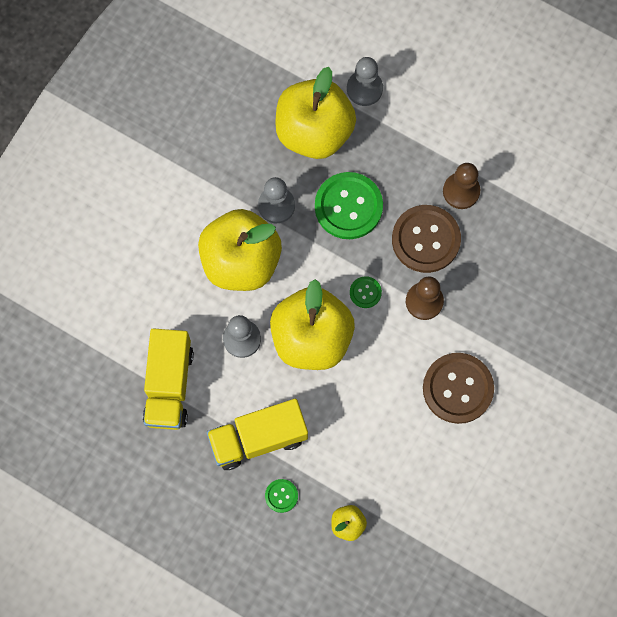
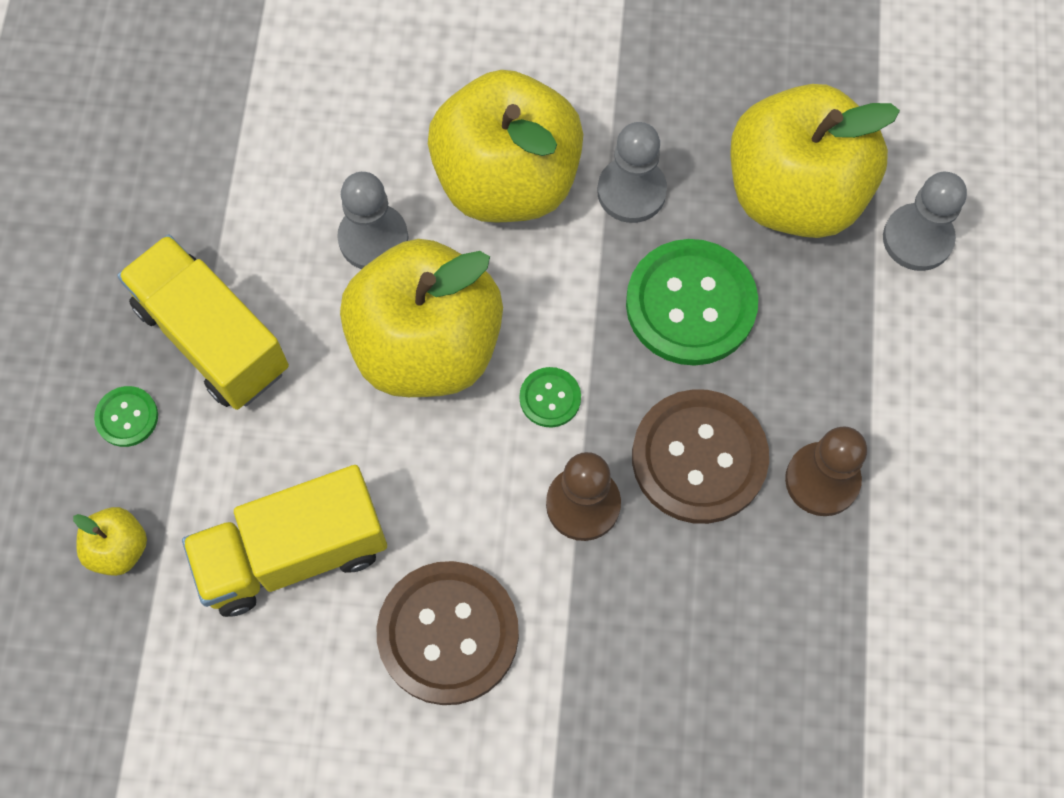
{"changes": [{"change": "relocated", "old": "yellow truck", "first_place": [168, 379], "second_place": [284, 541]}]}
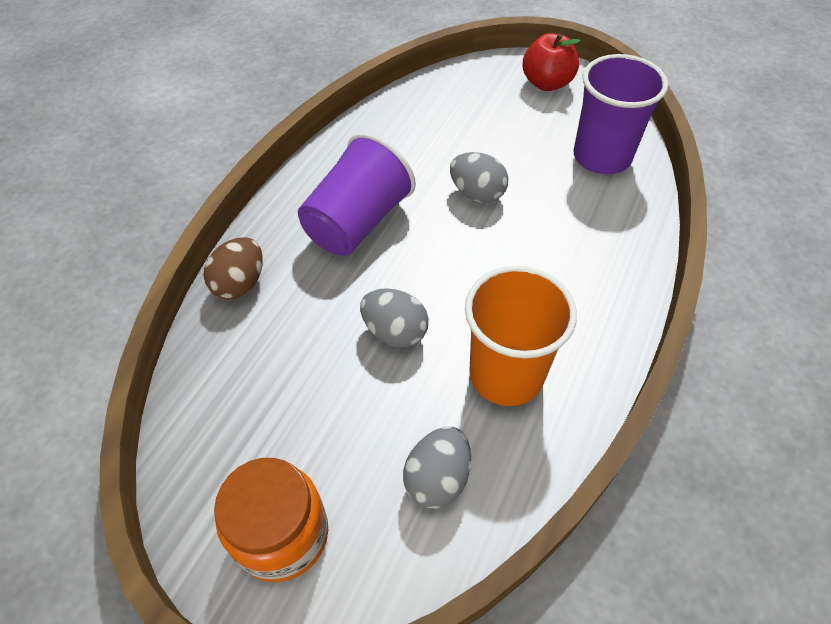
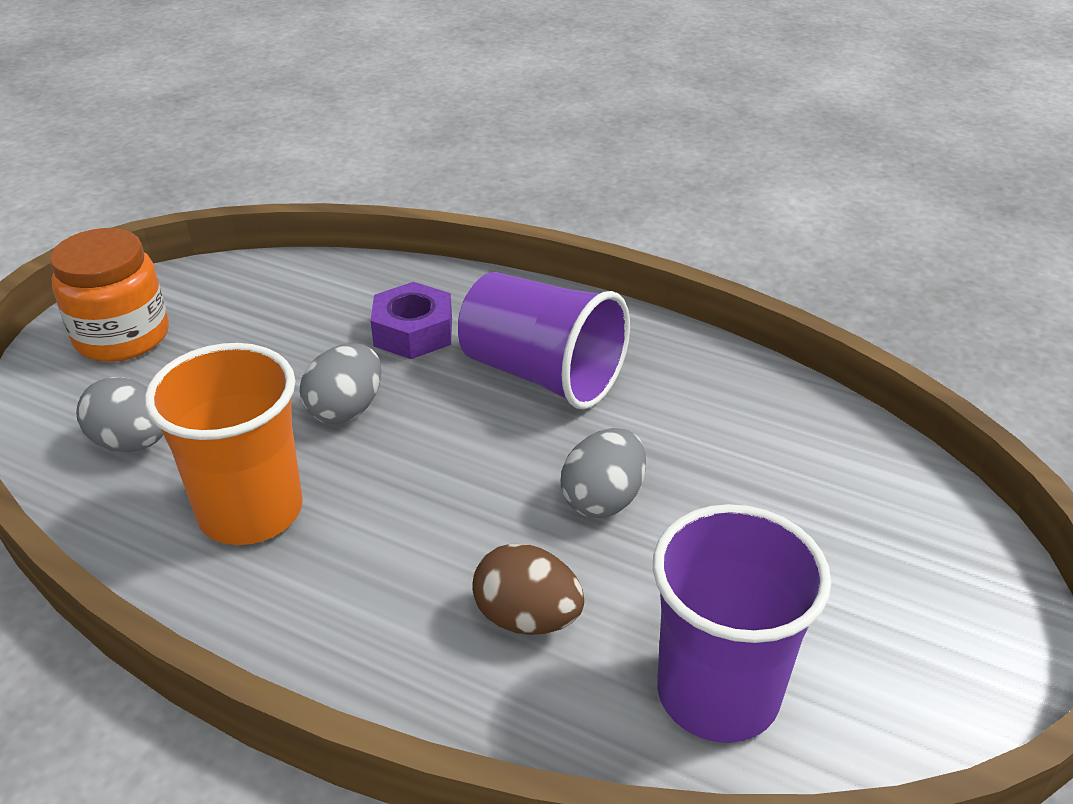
{"changes": [{"change": "missing", "old": "red apple", "first_place": [551, 62]}, {"change": "appeared", "new": "purple nut", "second_place": [411, 320]}, {"change": "relocated", "old": "brown egg", "first_place": [233, 268], "second_place": [528, 589]}]}
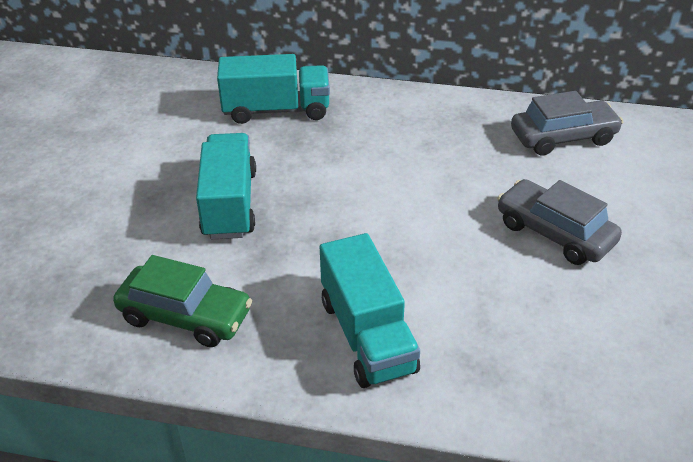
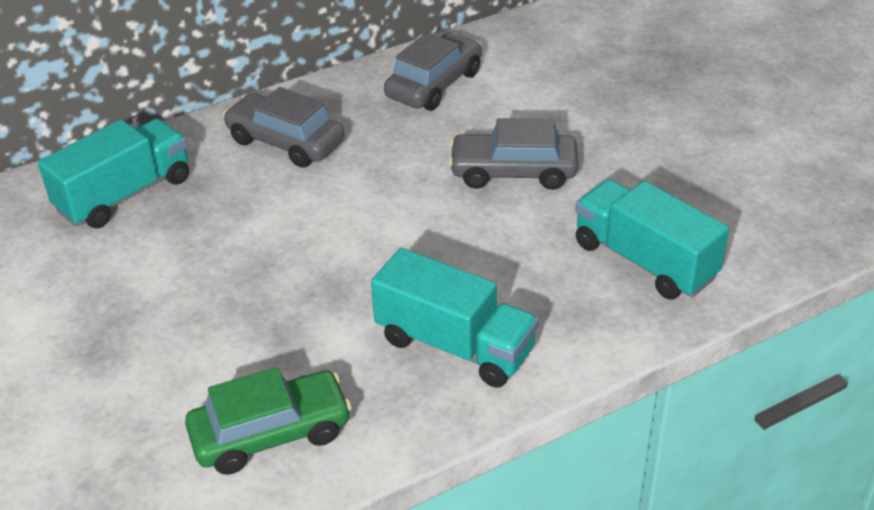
{"changes": [{"change": "appeared", "new": "grey car", "second_place": [284, 127]}, {"change": "relocated", "old": "turquoise truck", "first_place": [226, 186], "second_place": [652, 239]}]}
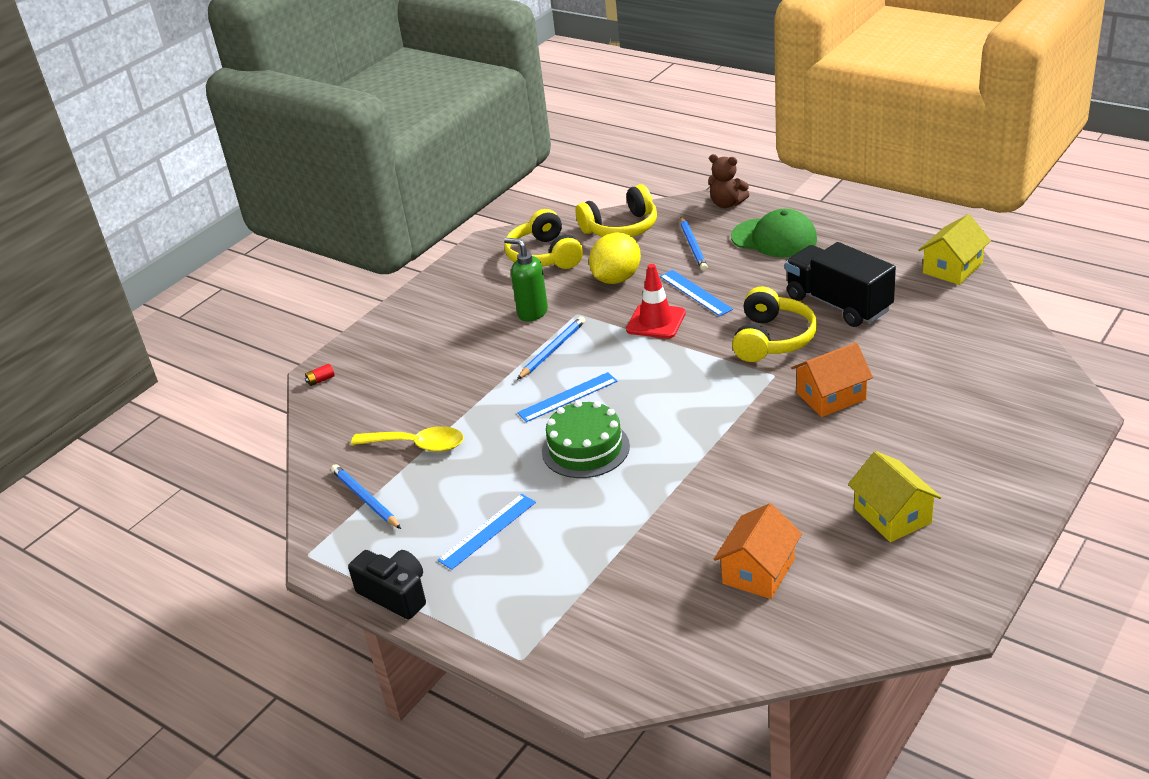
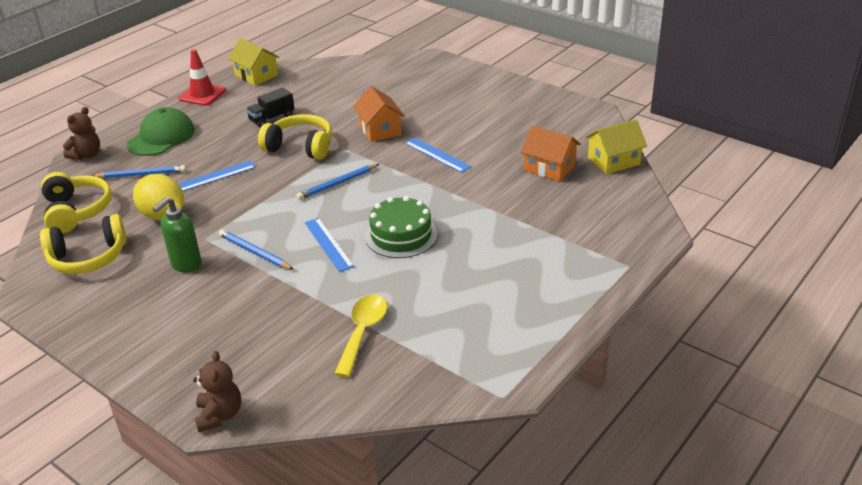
{"changes": [{"change": "missing", "old": "black camera", "first_place": [387, 584]}, {"change": "relocated", "old": "blue pencil", "first_place": [366, 496], "second_place": [338, 182]}, {"change": "relocated", "old": "blue ruler", "first_place": [487, 532], "second_place": [437, 155]}, {"change": "relocated", "old": "red traffic cone", "first_place": [656, 301], "second_place": [202, 77]}, {"change": "relocated", "old": "yellow house", "first_place": [895, 496], "second_place": [616, 146]}, {"change": "exchanged", "old": "red battery", "new": "brown teddy bear", "first_place": [320, 375], "second_place": [217, 391]}, {"change": "size", "old": "black truck", "first_place": [840, 284], "second_place": [270, 108], "factor": 0.56}]}
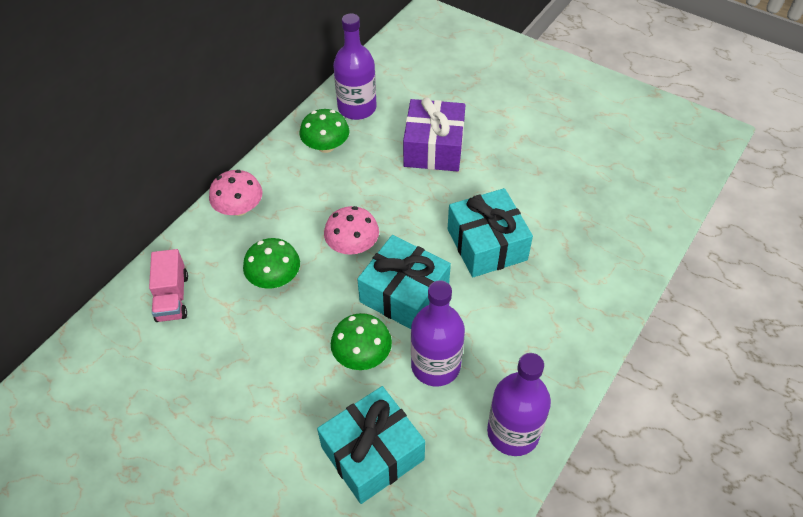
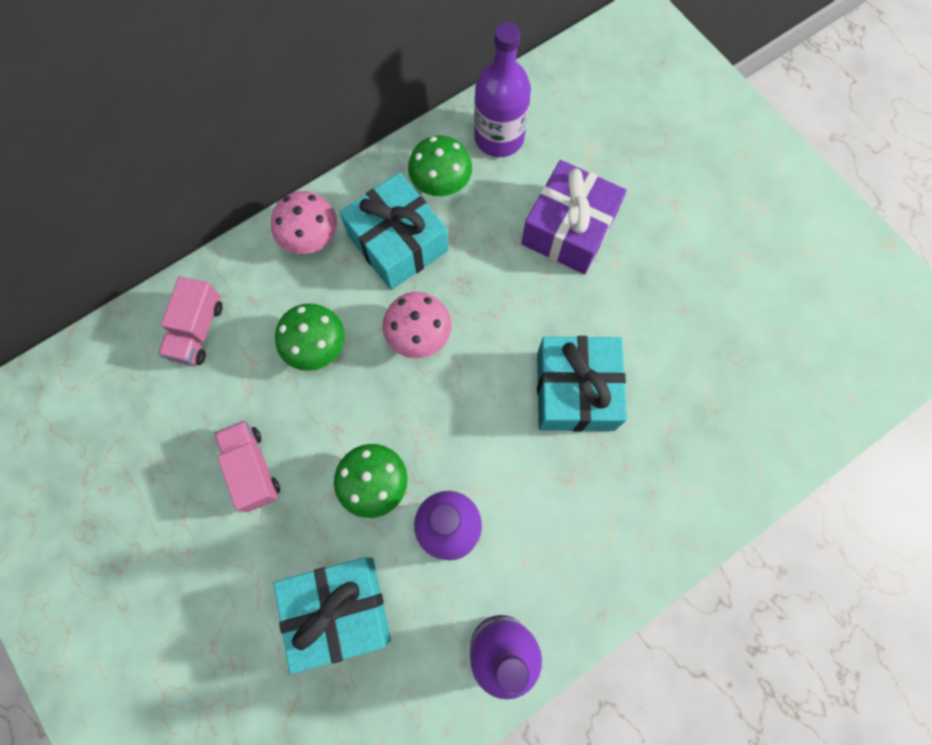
{"changes": [{"change": "appeared", "new": "pink truck", "second_place": [247, 466]}, {"change": "relocated", "old": "turquoise gift", "first_place": [404, 282], "second_place": [394, 231]}]}
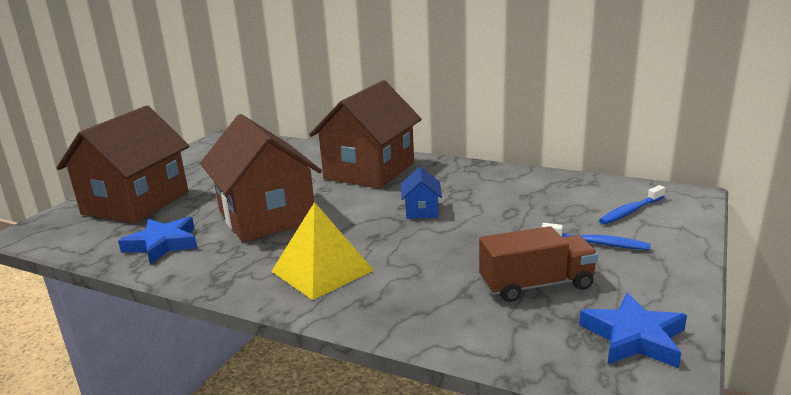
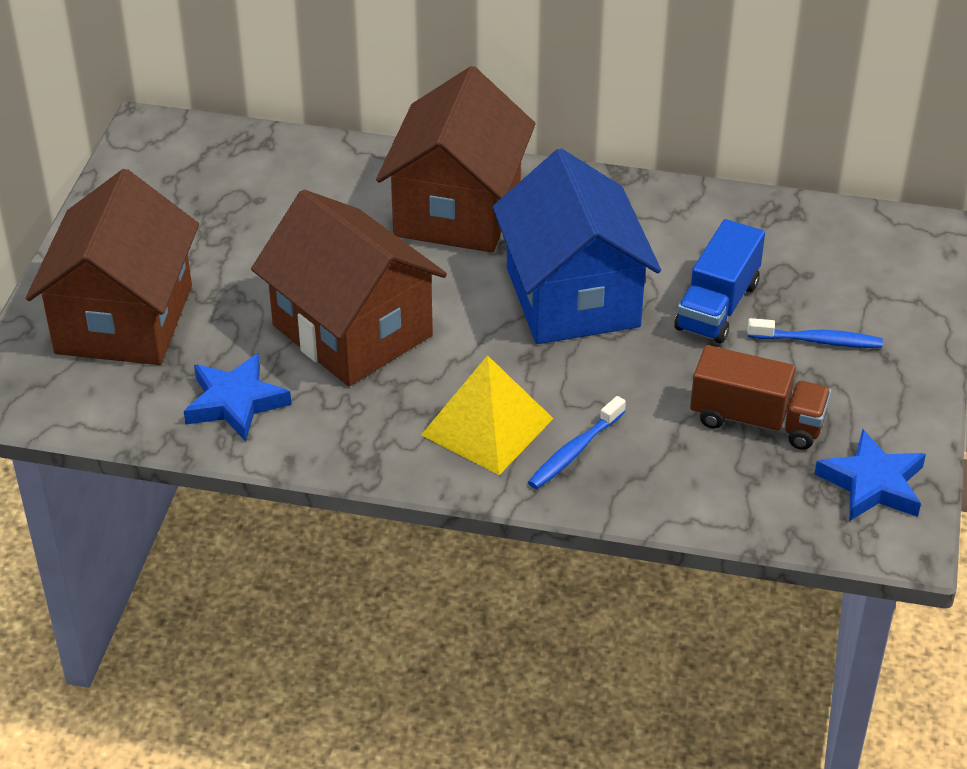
{"changes": [{"change": "appeared", "new": "blue truck", "second_place": [719, 281]}, {"change": "relocated", "old": "blue toothbrush", "first_place": [632, 205], "second_place": [577, 442]}, {"change": "spun", "old": "brown truck", "first_place": [538, 264], "second_place": [760, 397], "degrees": 45}, {"change": "size", "old": "blue house", "first_place": [421, 193], "second_place": [576, 246], "factor": 2.4}]}
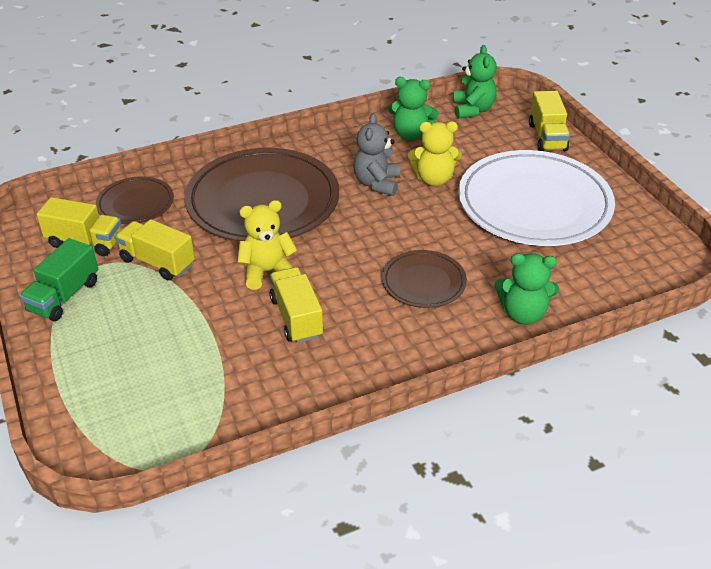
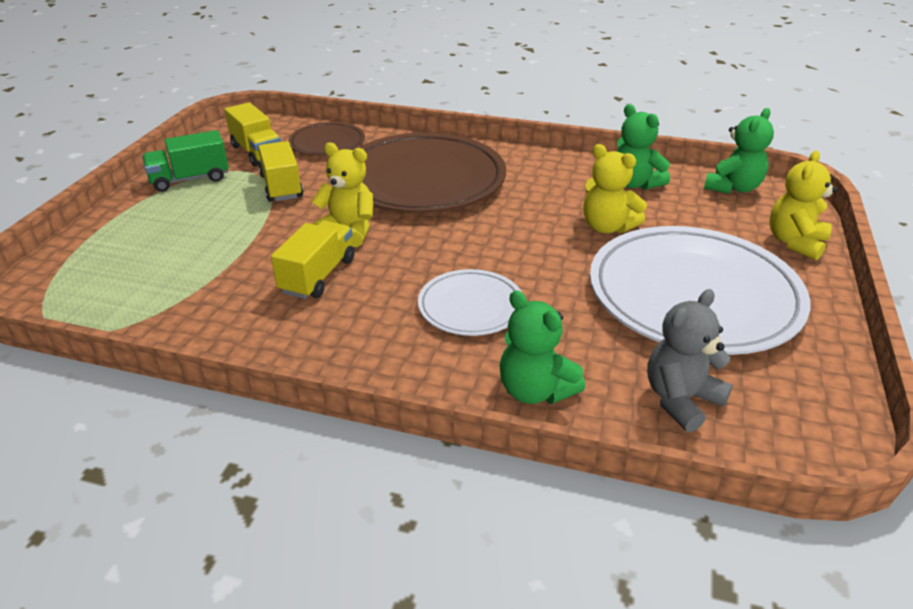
{"changes": [{"change": "relocated", "old": "grey teddy bear", "first_place": [376, 155], "second_place": [690, 360]}, {"change": "exchanged", "old": "yellow truck", "new": "yellow teddy bear", "first_place": [549, 121], "second_place": [803, 206]}, {"change": "colour", "old": "brown plate", "new": "white plate", "first_place": [424, 279], "second_place": [470, 302]}]}
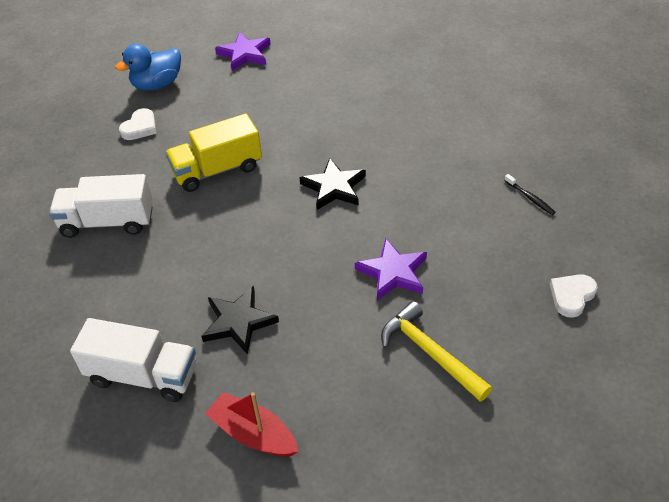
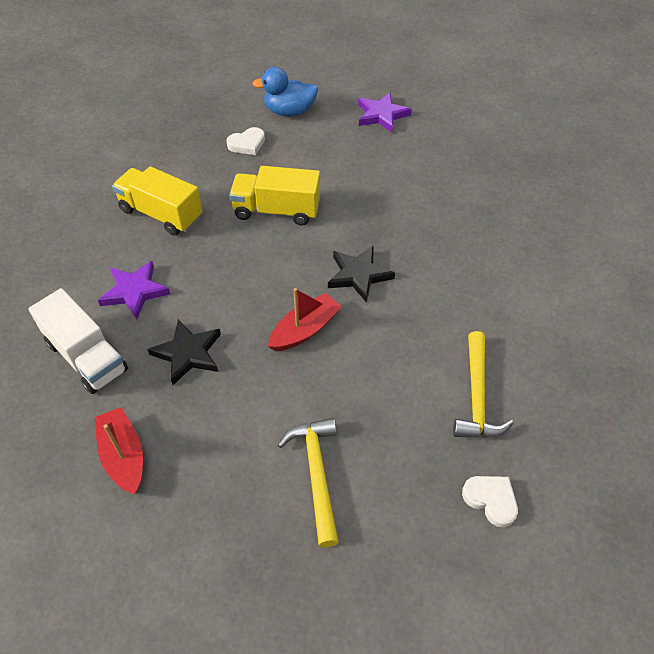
{"changes": [{"change": "missing", "old": "black toothbrush", "first_place": [530, 194]}, {"change": "appeared", "new": "red boat", "second_place": [305, 319]}, {"change": "appeared", "new": "yellow hammer", "second_place": [483, 384]}, {"change": "relocated", "old": "purple star", "first_place": [391, 269], "second_place": [134, 290]}, {"change": "colour", "old": "white truck", "new": "yellow truck", "first_place": [101, 206], "second_place": [157, 201]}, {"change": "spun", "old": "white heart", "first_place": [574, 296], "second_place": [490, 501], "degrees": 60}]}
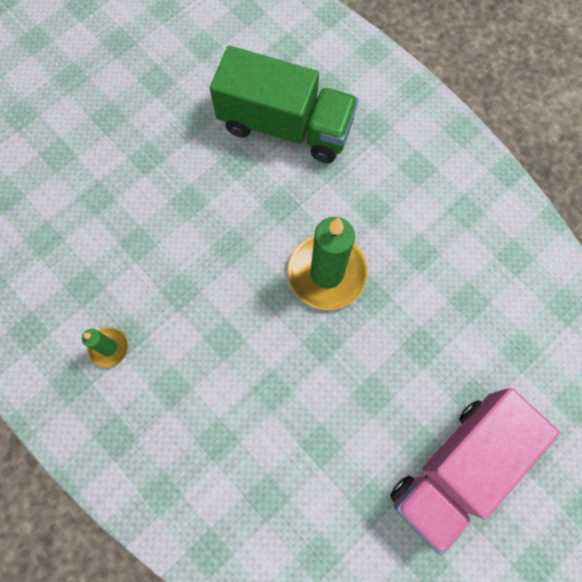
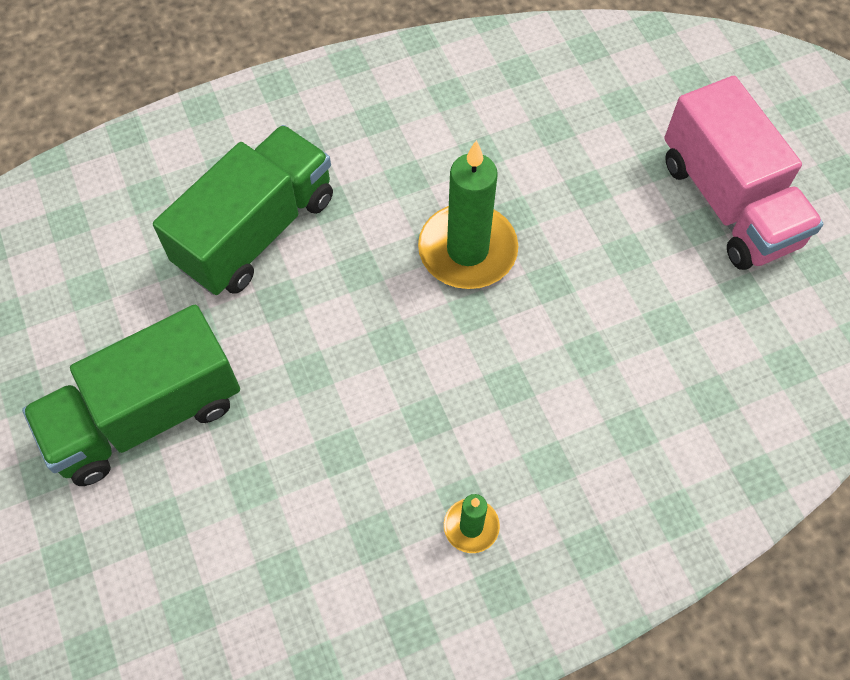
{"changes": [{"change": "appeared", "new": "green truck", "second_place": [131, 395]}]}
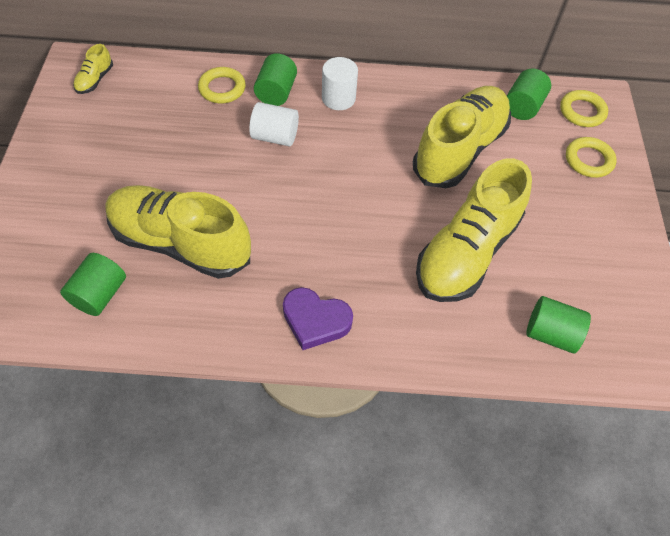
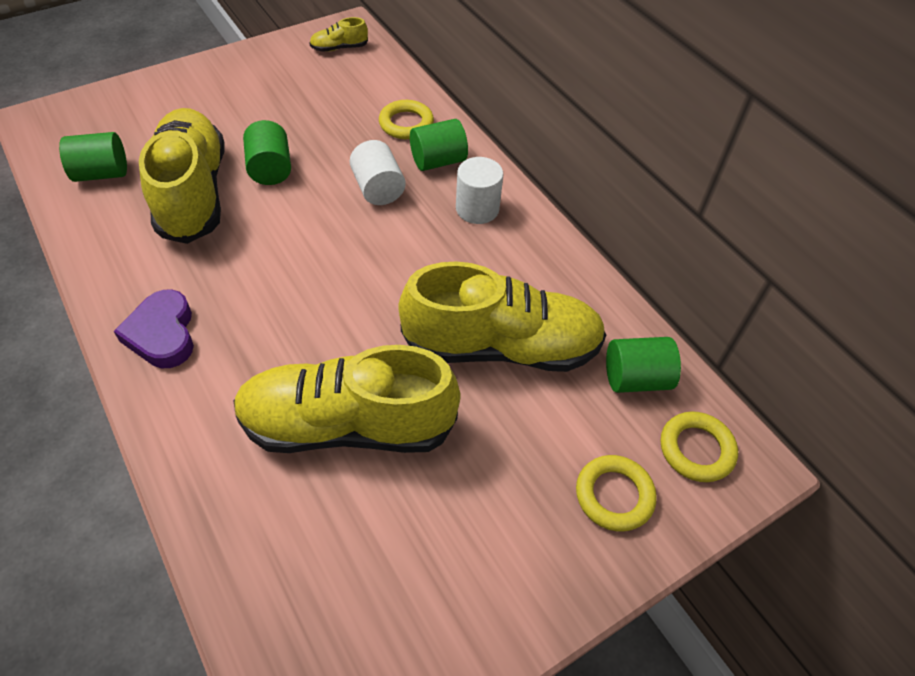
{"changes": [{"change": "relocated", "old": "green cylinder", "first_place": [558, 324], "second_place": [267, 152]}]}
